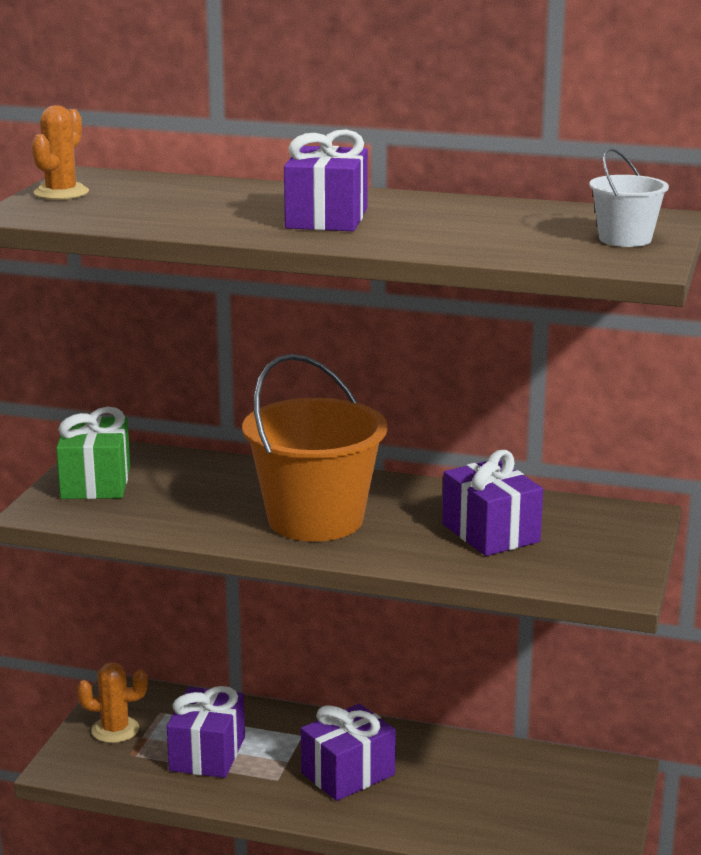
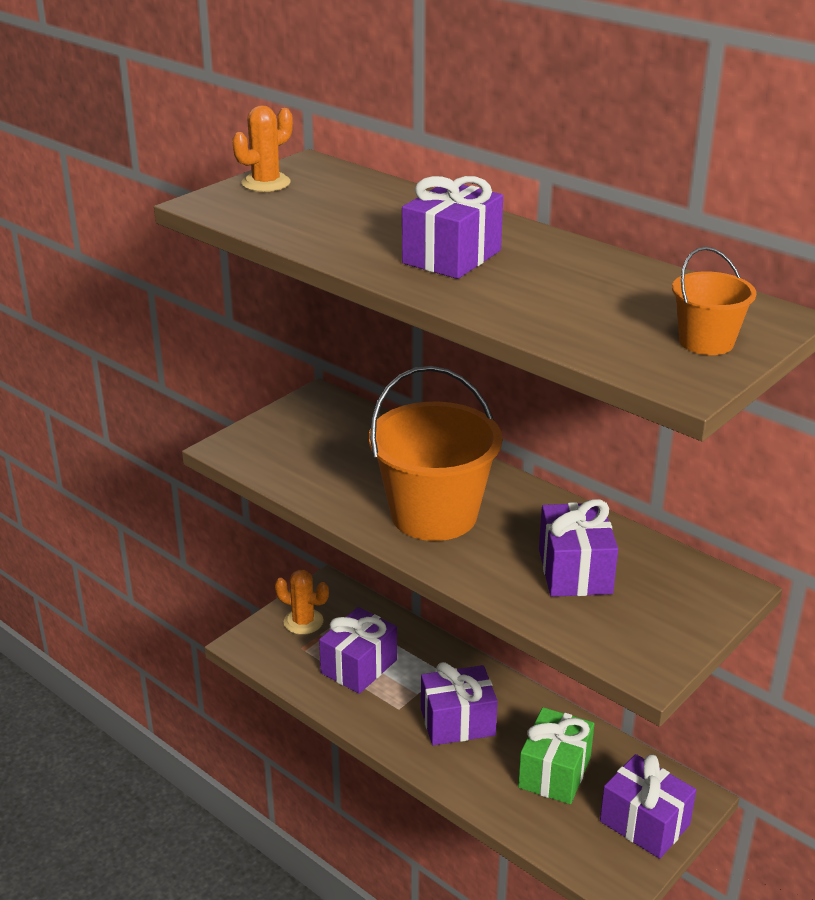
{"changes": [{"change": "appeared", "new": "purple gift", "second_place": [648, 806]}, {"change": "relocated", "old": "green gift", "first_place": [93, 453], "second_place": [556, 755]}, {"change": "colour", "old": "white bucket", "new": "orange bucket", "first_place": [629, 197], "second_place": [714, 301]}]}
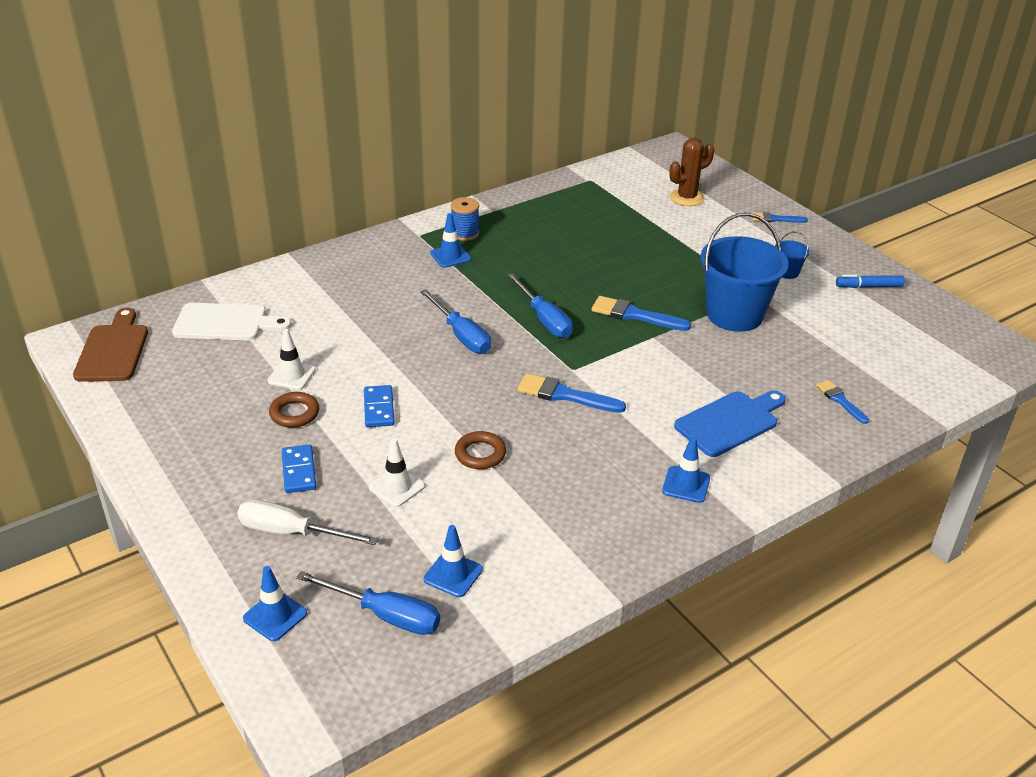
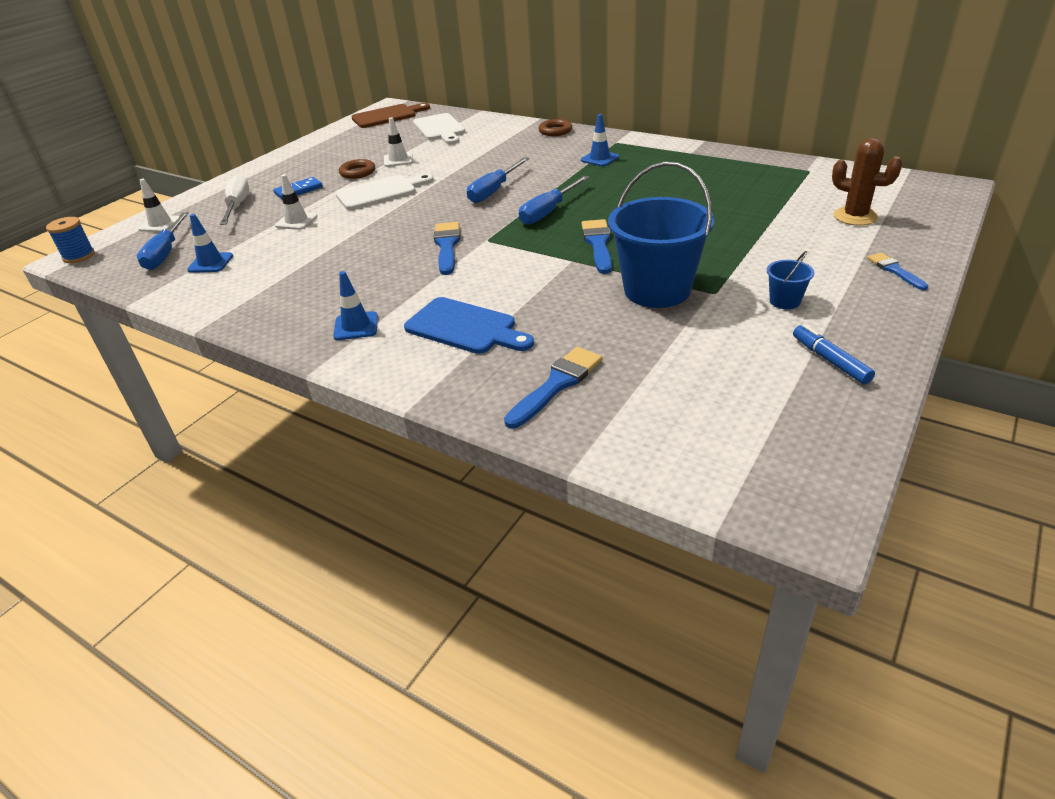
{"changes": [{"change": "relocated", "old": "blue spool", "first_place": [465, 219], "second_place": [70, 240]}, {"change": "relocated", "old": "brown ring", "first_place": [480, 450], "second_place": [555, 127]}, {"change": "exchanged", "old": "blue domino", "new": "white cutting board", "first_place": [379, 406], "second_place": [384, 192]}, {"change": "colour", "old": "blue traffic cone", "new": "white traffic cone", "first_place": [275, 603], "second_place": [159, 205]}, {"change": "size", "old": "blue brush", "first_place": [842, 402], "second_place": [553, 388], "factor": 1.59}]}
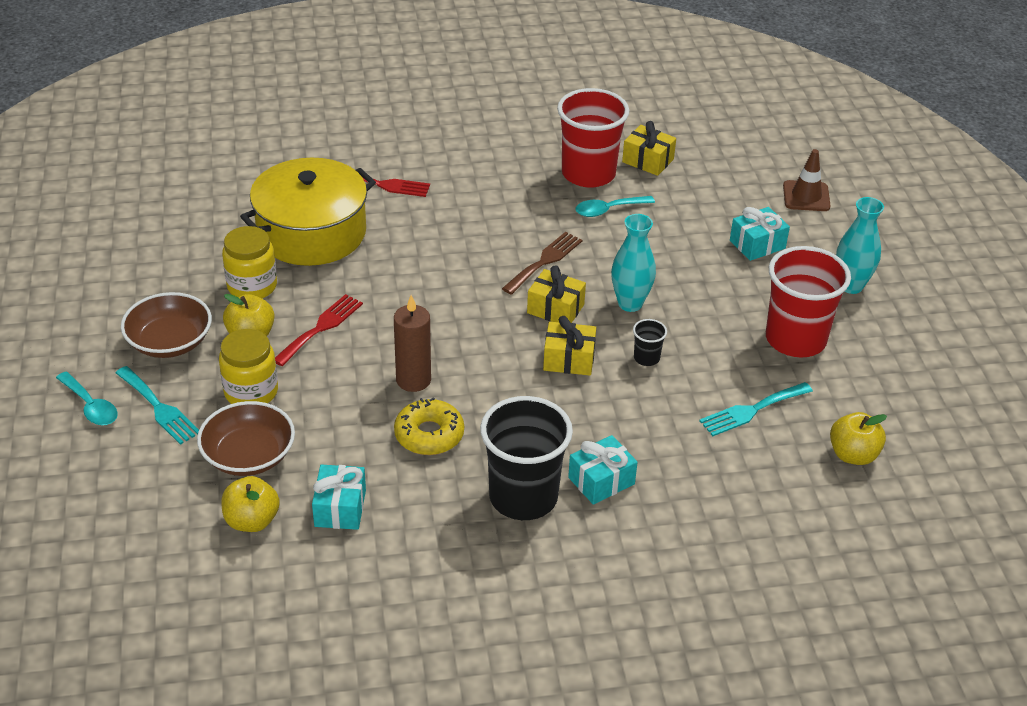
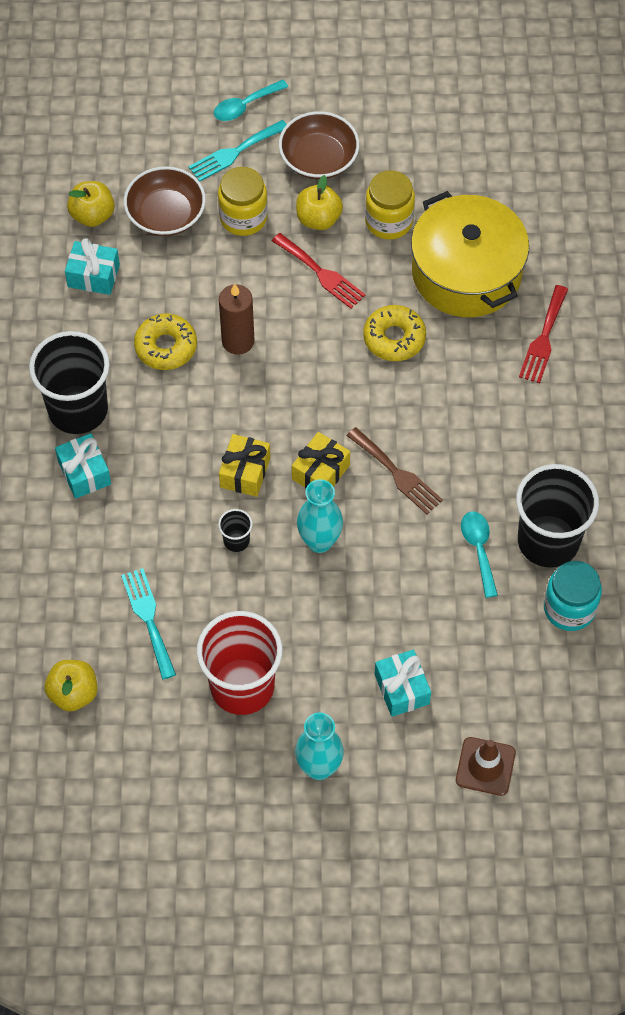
{"changes": [{"change": "appeared", "new": "yellow donut", "second_place": [394, 333]}, {"change": "exchanged", "old": "yellow gift", "new": "turquoise jar", "first_place": [649, 148], "second_place": [573, 596]}, {"change": "colour", "old": "red cup", "new": "black cup", "first_place": [593, 138], "second_place": [557, 516]}]}
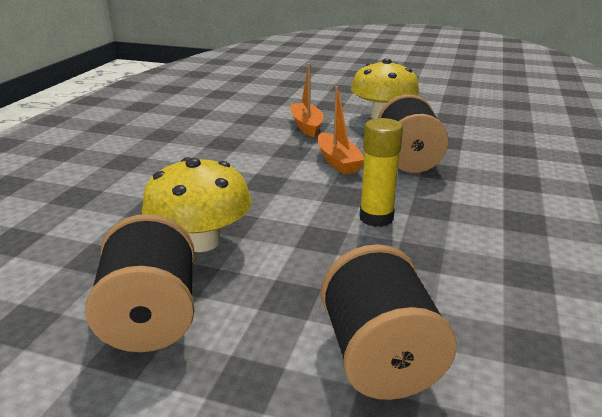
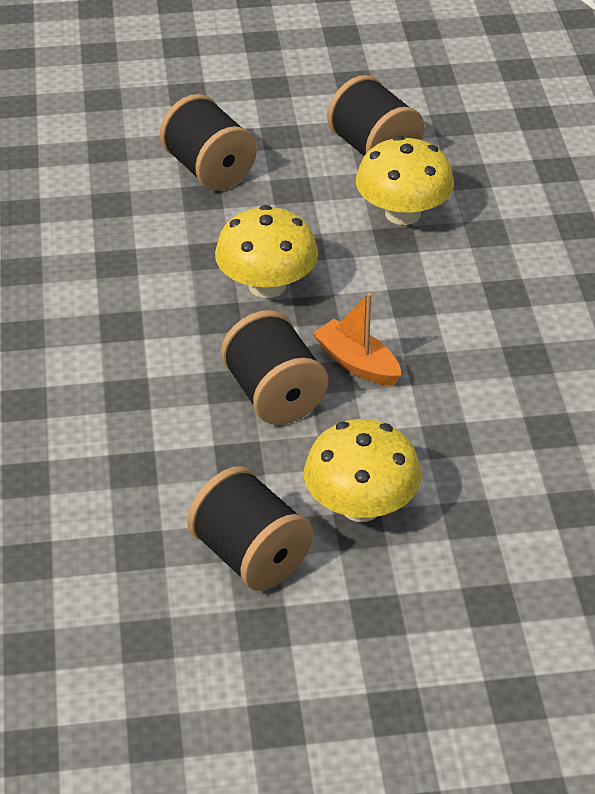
{"changes": [{"change": "missing", "old": "orange boat", "first_place": [307, 100]}, {"change": "appeared", "new": "black spool", "second_place": [250, 528]}, {"change": "exchanged", "old": "yellow glue stick", "new": "yellow mushroom", "first_place": [381, 172], "second_place": [266, 251]}]}
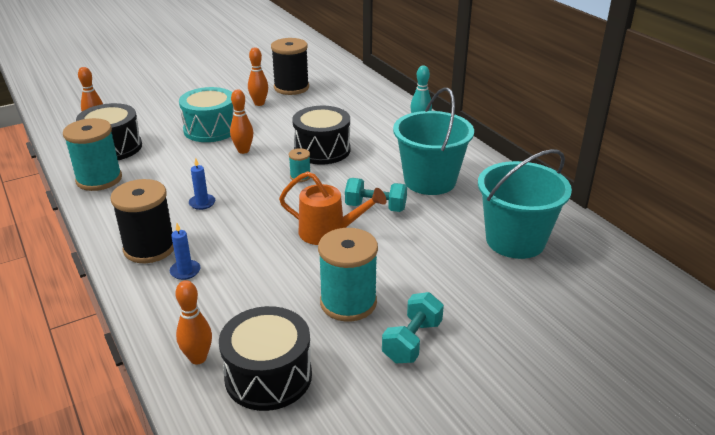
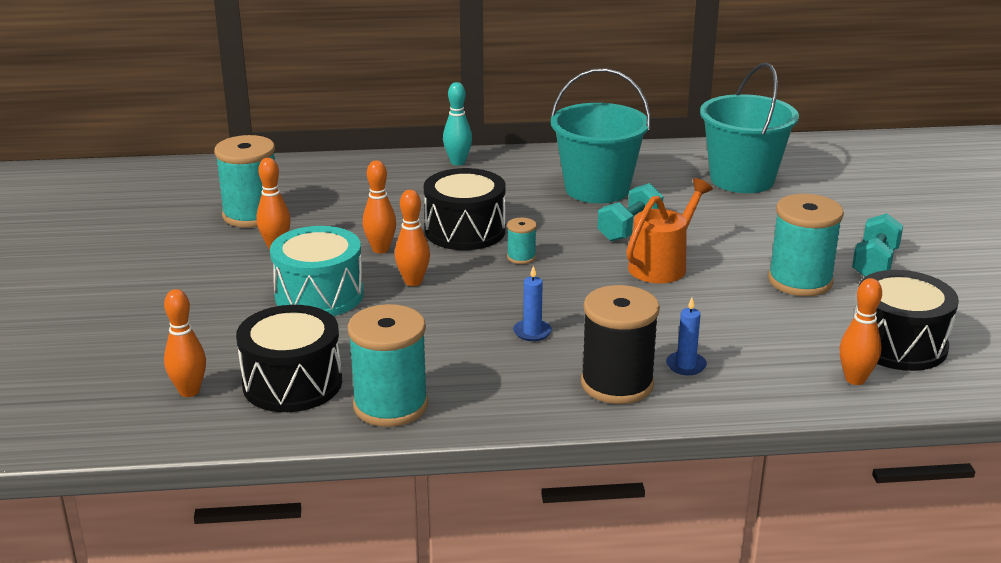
{"changes": [{"change": "appeared", "new": "orange bowling pin", "second_place": [379, 207]}, {"change": "colour", "old": "black spool", "new": "turquoise spool", "first_place": [290, 66], "second_place": [244, 181]}, {"change": "spun", "old": "turquoise dumbbell", "first_place": [413, 327], "second_place": [877, 245], "degrees": 60}]}
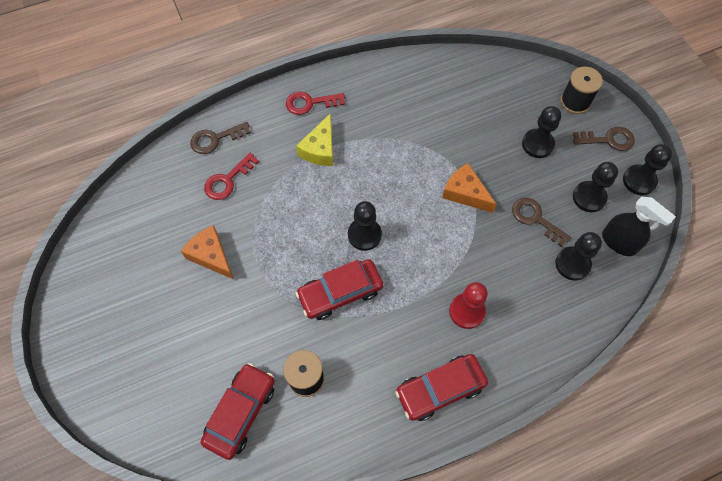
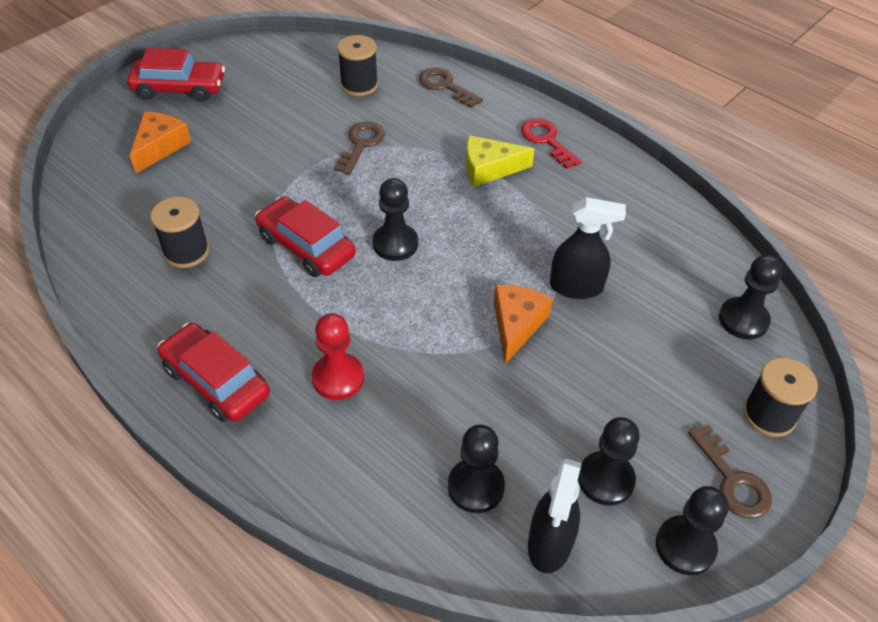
{"changes": [{"change": "missing", "old": "red key", "first_place": [231, 176]}, {"change": "appeared", "new": "black spool", "second_place": [357, 65]}, {"change": "appeared", "new": "black spray bottle", "second_place": [588, 248]}, {"change": "relocated", "old": "orange cheese", "first_place": [207, 252], "second_place": [160, 142]}, {"change": "relocated", "old": "red car", "first_place": [237, 411], "second_place": [176, 75]}, {"change": "relocated", "old": "brown key", "first_place": [541, 222], "second_place": [359, 148]}, {"change": "relocated", "old": "black pawn", "first_place": [541, 132], "second_place": [751, 297]}]}
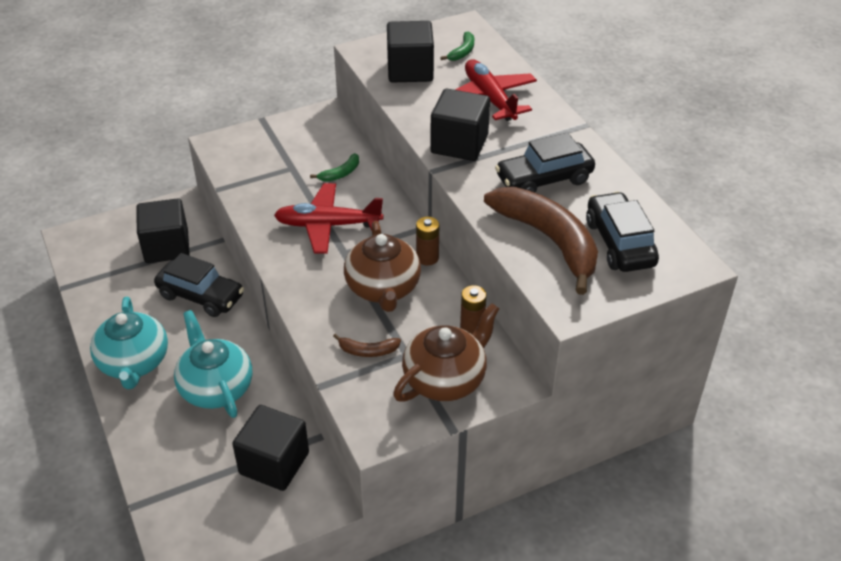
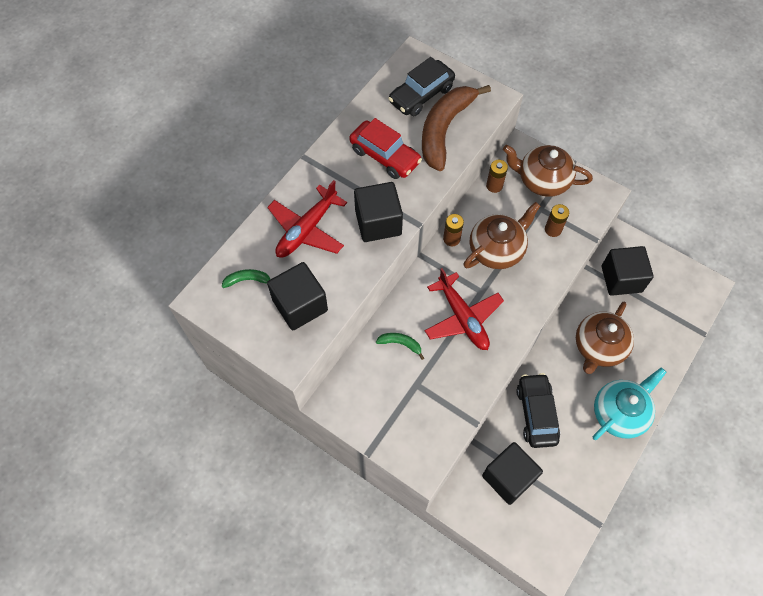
{"changes": [{"change": "exchanged", "old": "brown banana", "new": "brown battery", "first_place": [367, 345], "second_place": [557, 220]}, {"change": "colour", "old": "turquoise teapot", "new": "brown teapot", "first_place": [213, 364], "second_place": [605, 338]}, {"change": "colour", "old": "black car", "new": "red car", "first_place": [545, 163], "second_place": [385, 148]}]}
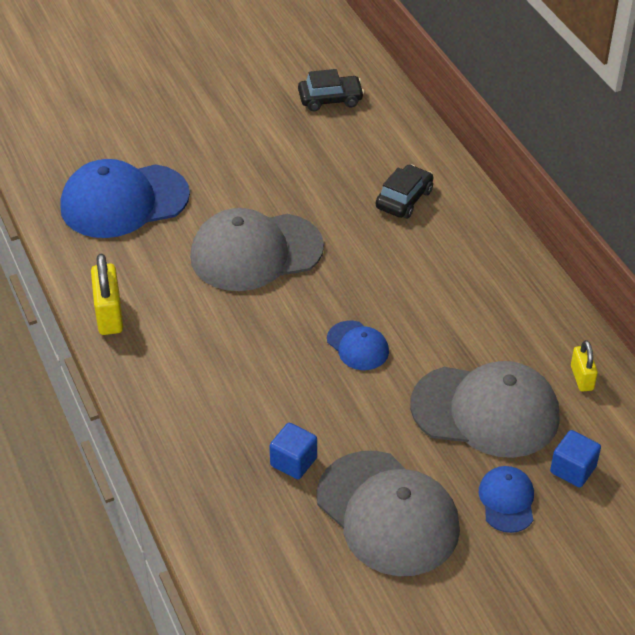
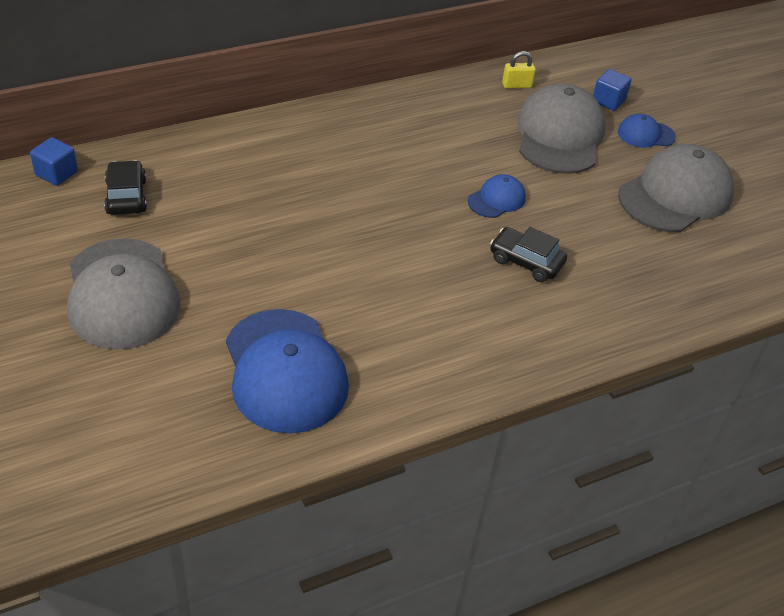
{"changes": [{"change": "missing", "old": "yellow padlock", "first_place": [107, 294]}, {"change": "relocated", "old": "grey cap", "first_place": [257, 249], "second_place": [123, 293]}, {"change": "relocated", "old": "blue cube", "first_place": [293, 451], "second_place": [54, 161]}, {"change": "relocated", "old": "black car", "first_place": [404, 192], "second_place": [528, 254]}]}
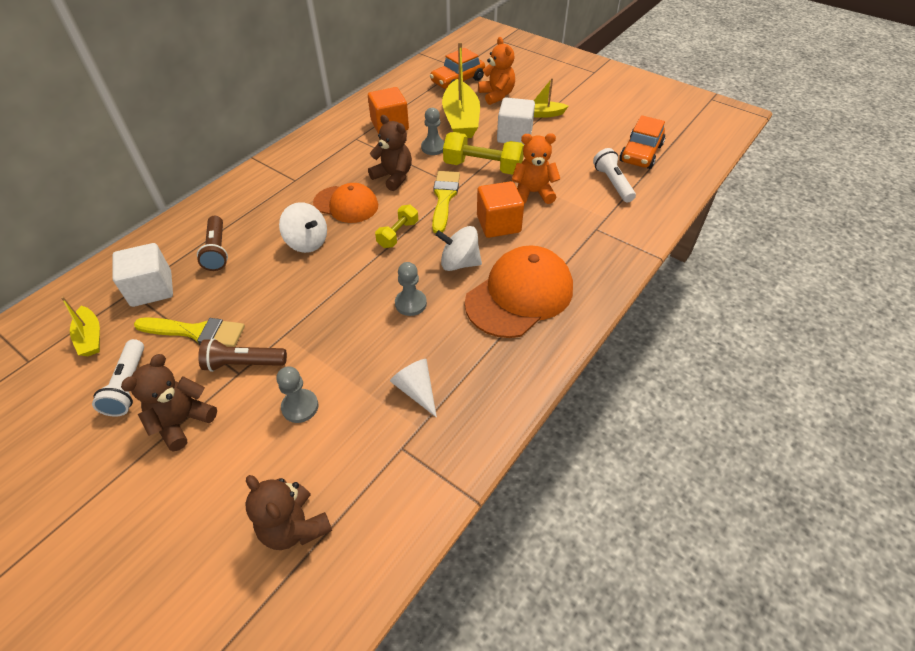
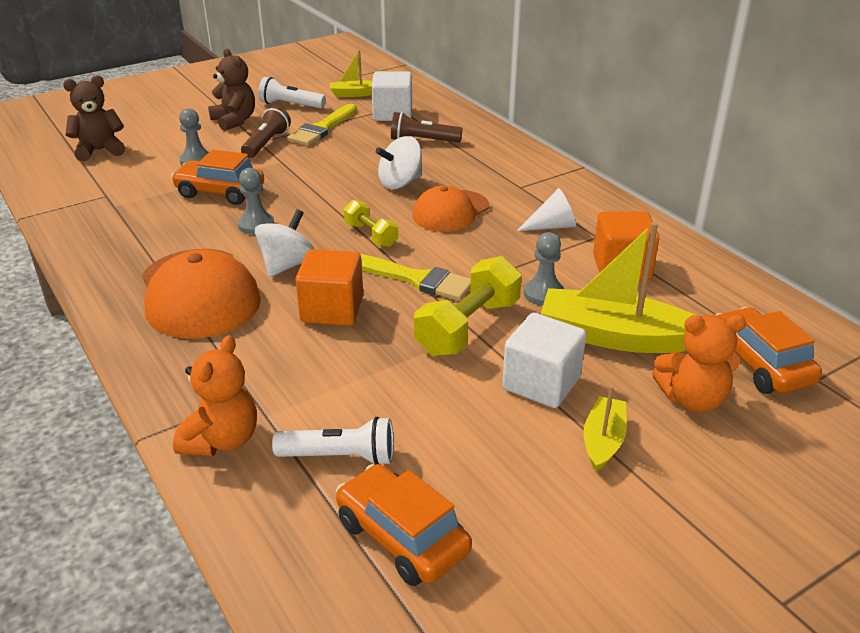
{"changes": [{"change": "missing", "old": "brown teddy bear", "first_place": [390, 153]}, {"change": "appeared", "new": "orange car", "second_place": [217, 177]}, {"change": "relocated", "old": "white cone", "first_place": [413, 388], "second_place": [546, 209]}, {"change": "relocated", "old": "orange teddy bear", "first_place": [536, 168], "second_place": [215, 395]}]}
